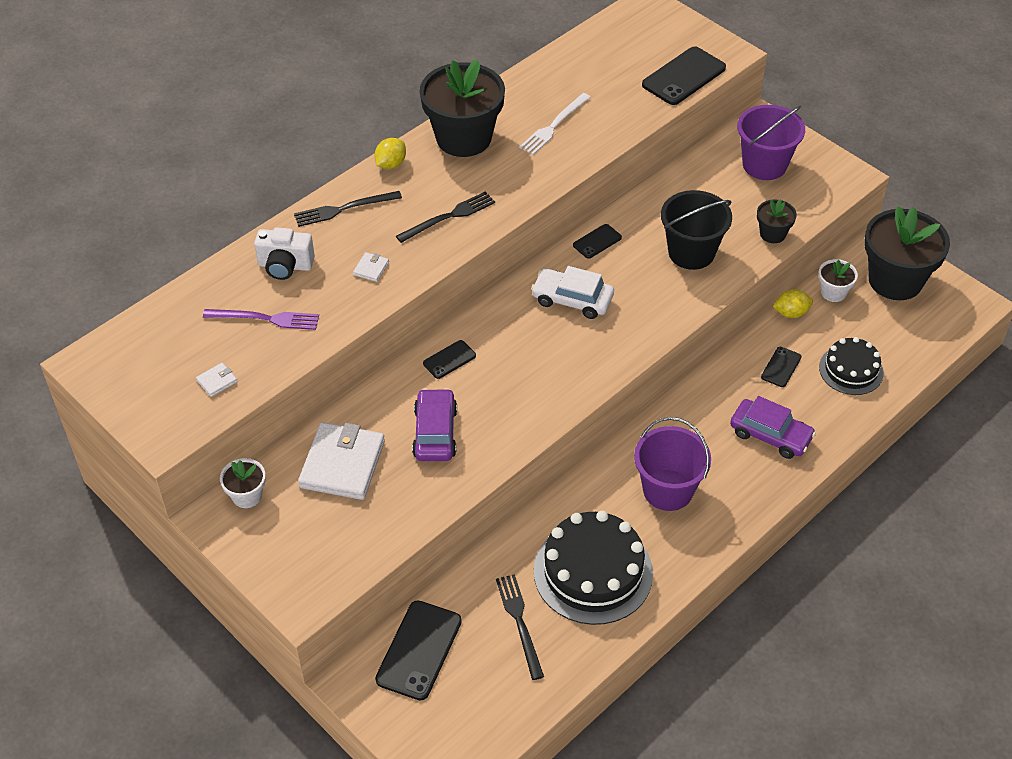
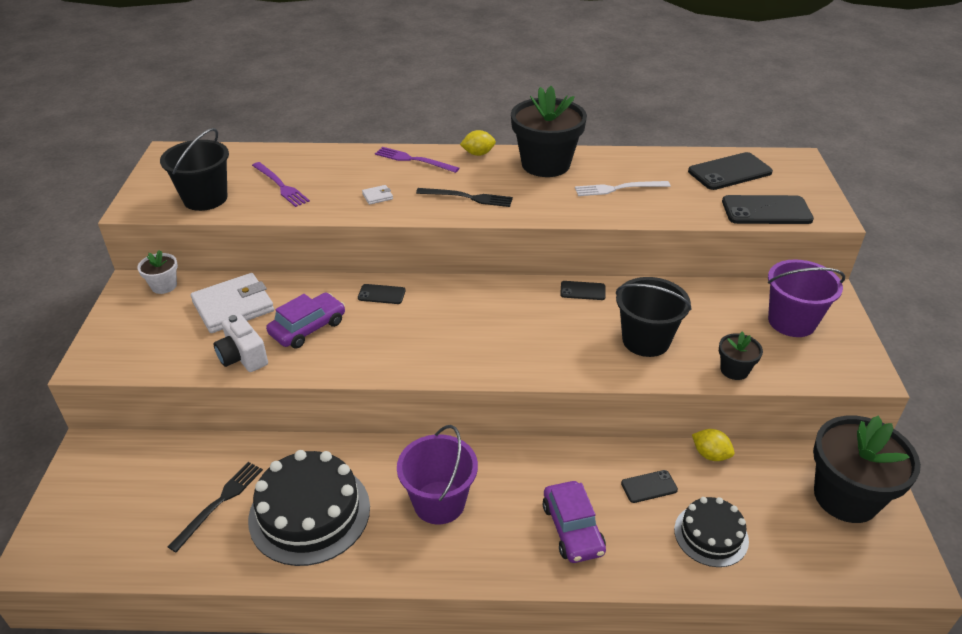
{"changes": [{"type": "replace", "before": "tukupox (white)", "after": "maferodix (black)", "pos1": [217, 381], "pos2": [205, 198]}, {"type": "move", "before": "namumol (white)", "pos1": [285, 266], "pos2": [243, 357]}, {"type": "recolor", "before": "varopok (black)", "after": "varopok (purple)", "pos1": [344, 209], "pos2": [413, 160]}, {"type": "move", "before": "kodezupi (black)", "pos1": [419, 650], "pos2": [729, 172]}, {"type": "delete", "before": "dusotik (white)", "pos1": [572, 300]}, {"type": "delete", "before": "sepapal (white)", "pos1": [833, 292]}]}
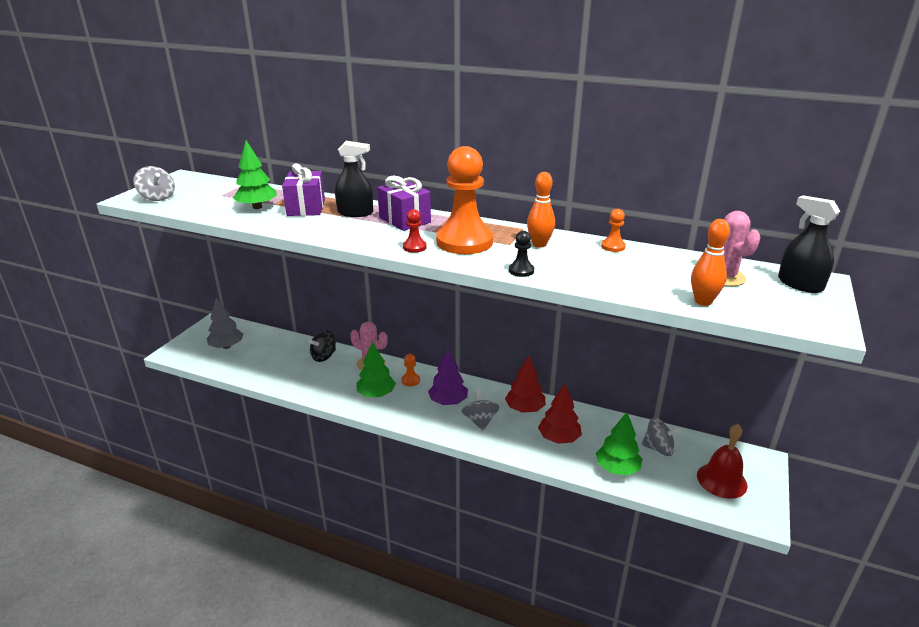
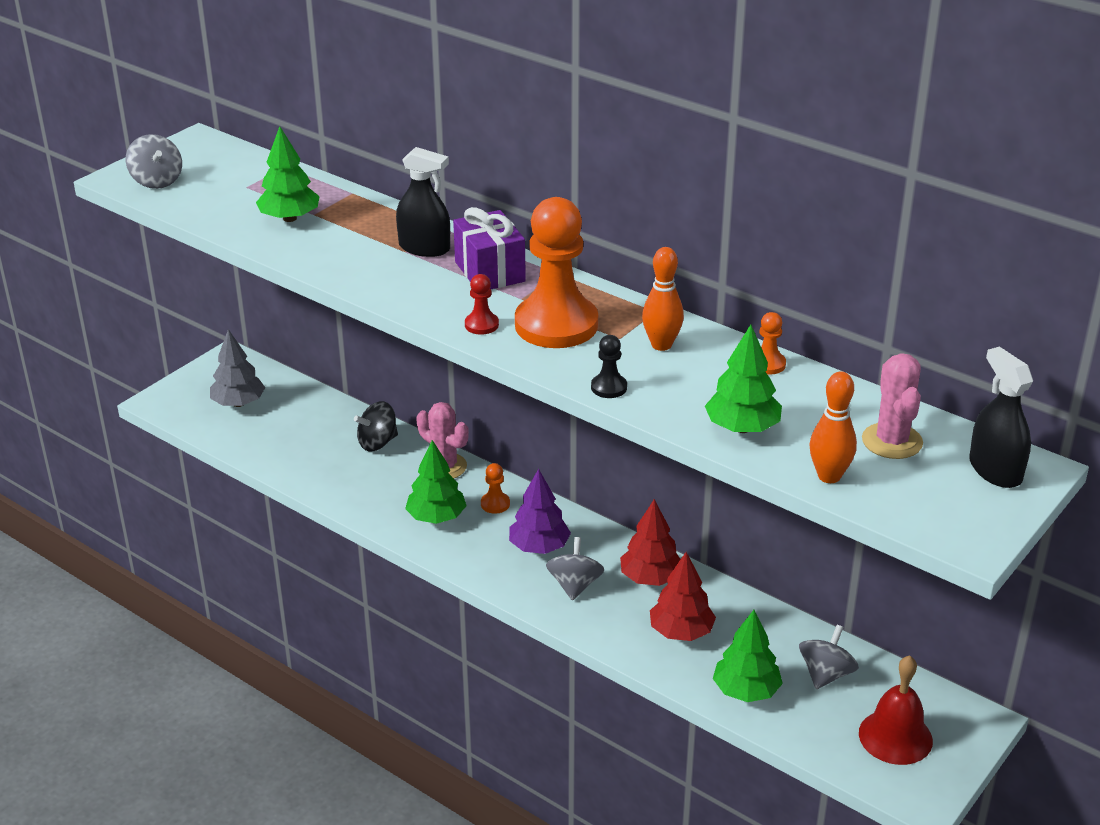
{"changes": [{"type": "insert", "after": "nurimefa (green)", "pos2": [742, 428]}, {"type": "rotate", "before": "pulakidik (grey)", "pos1": [658, 448], "pos2": [826, 674], "turn": -90}, {"type": "delete", "before": "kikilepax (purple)", "pos1": [306, 208]}]}
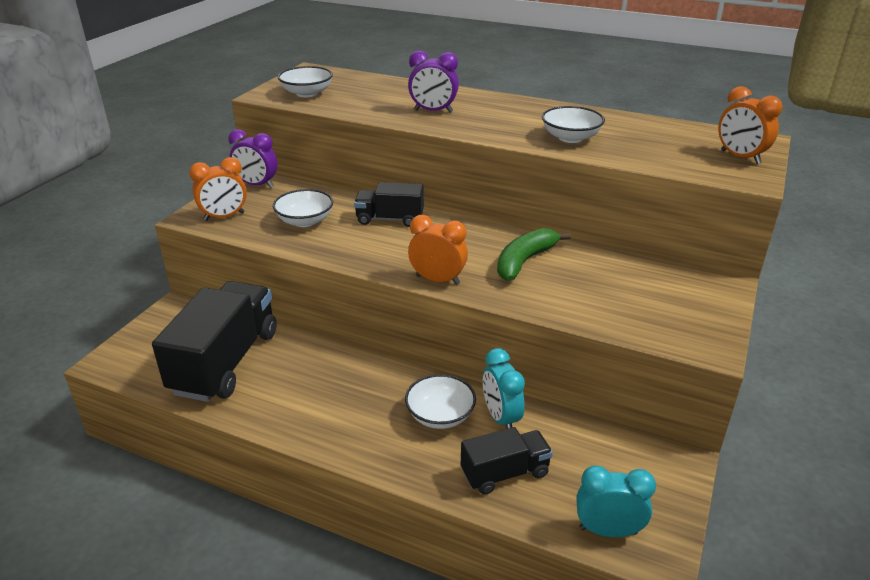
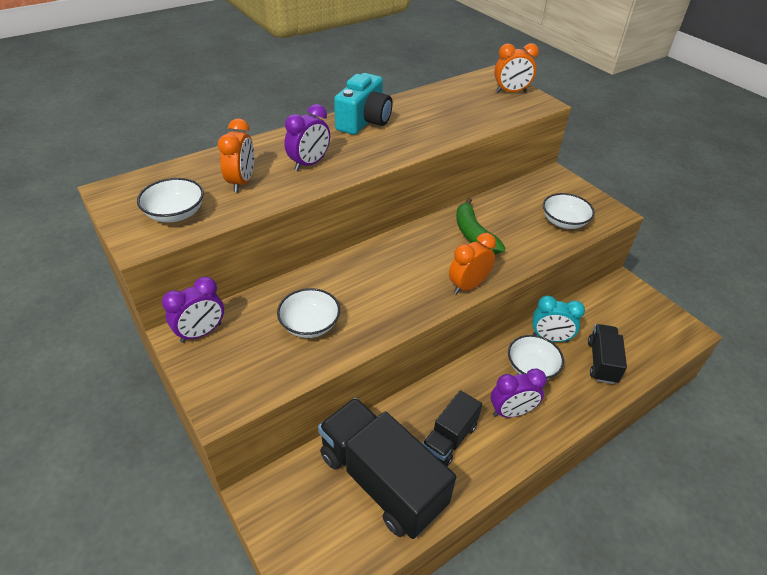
{"changes": [{"type": "move", "before": "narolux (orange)", "pos1": [224, 217], "pos2": [242, 182]}, {"type": "insert", "after": "namumol (turquoise)", "pos2": [364, 121]}, {"type": "move", "before": "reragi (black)", "pos1": [390, 219], "pos2": [449, 439]}, {"type": "insert", "after": "narolux (purple)", "pos2": [511, 412]}, {"type": "move", "before": "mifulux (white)", "pos1": [570, 138], "pos2": [564, 222]}, {"type": "delete", "before": "narolux (turquoise)", "pos1": [608, 530]}]}
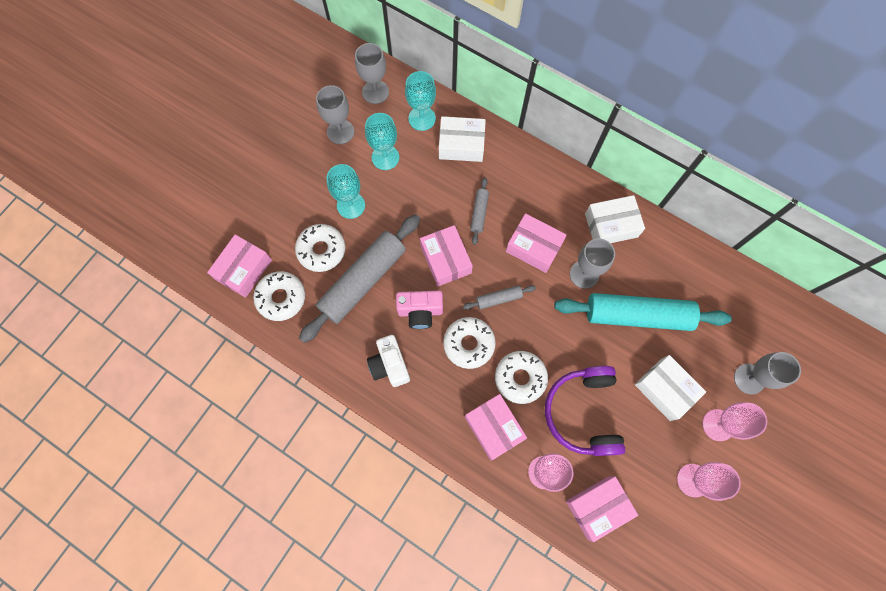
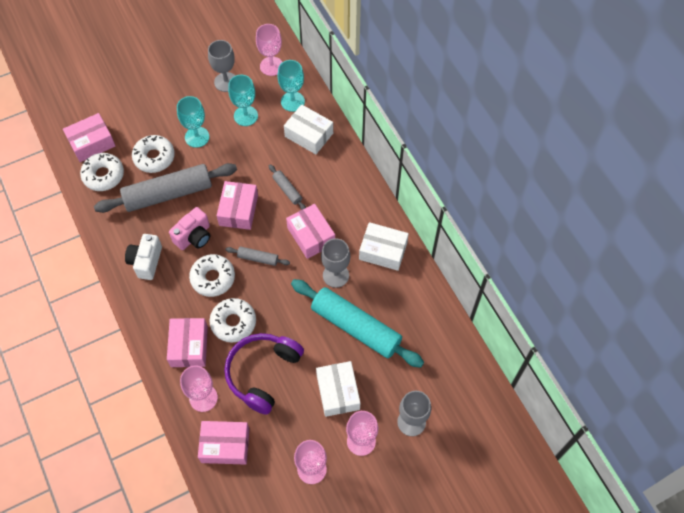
{"changes": [{"type": "rotate", "before": "namumol (pink)", "pos1": [420, 311], "pos2": [194, 236], "turn": -75}, {"type": "recolor", "before": "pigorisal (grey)", "after": "pigorisal (pink)", "pos1": [375, 92], "pos2": [271, 66]}, {"type": "rotate", "before": "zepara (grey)", "pos1": [479, 213], "pos2": [287, 190], "turn": -75}]}
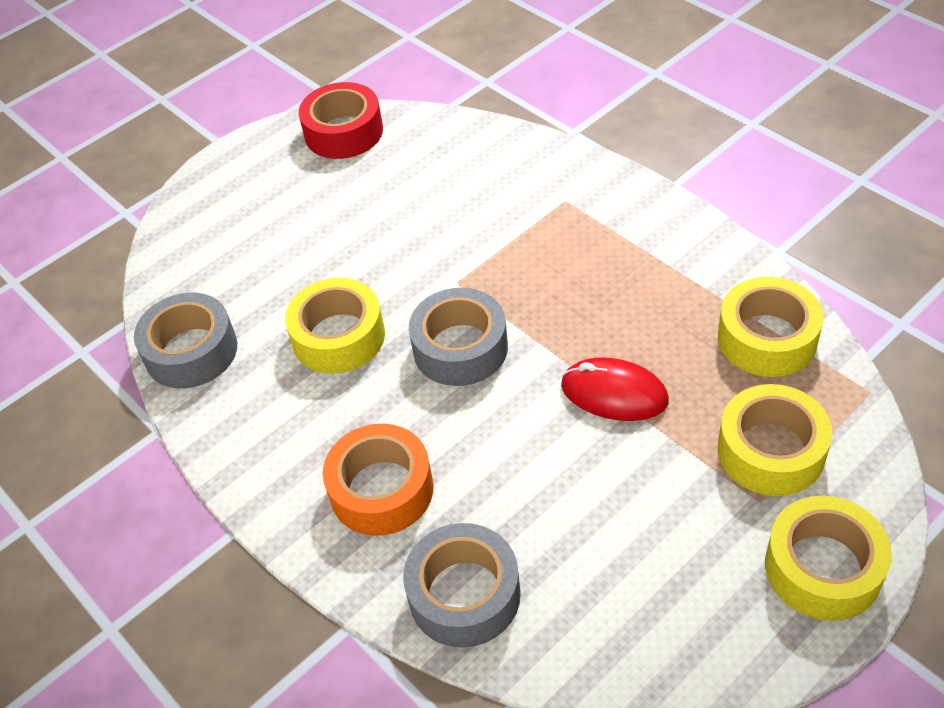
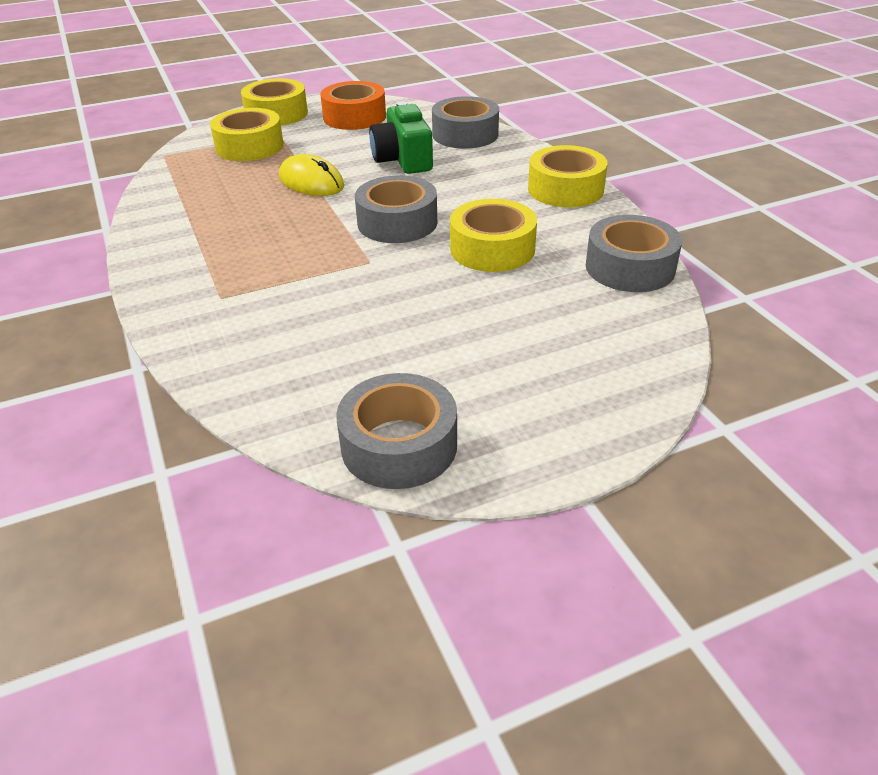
{"changes": [{"type": "recolor", "before": "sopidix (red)", "after": "sopidix (yellow)", "pos1": [614, 393], "pos2": [311, 182]}, {"type": "move", "before": "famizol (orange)", "pos1": [381, 490], "pos2": [354, 117]}, {"type": "recolor", "before": "famizol (red)", "after": "famizol (grey)", "pos1": [343, 132], "pos2": [399, 445]}, {"type": "insert", "after": "namumol (green)", "pos2": [403, 160]}, {"type": "move", "before": "famizol (yellow)", "pos1": [767, 338], "pos2": [565, 189]}]}
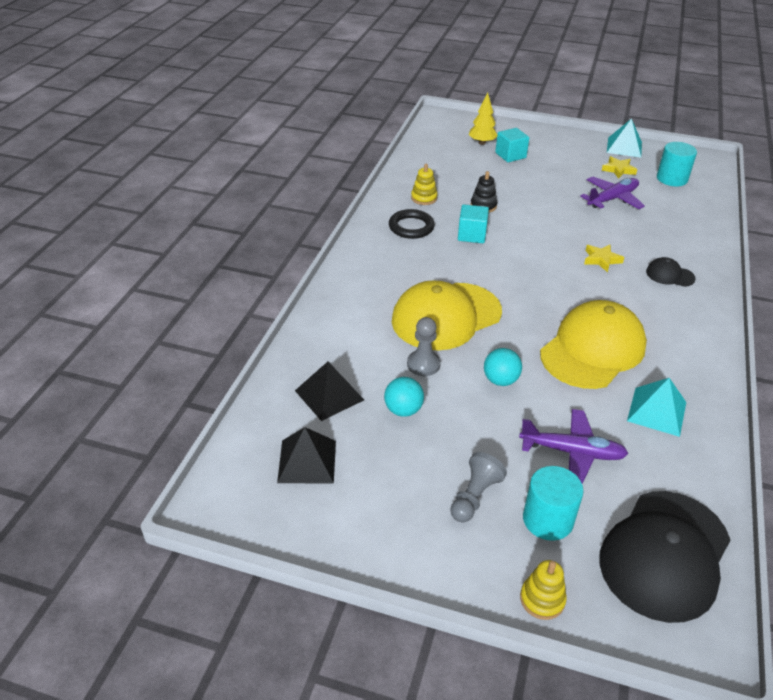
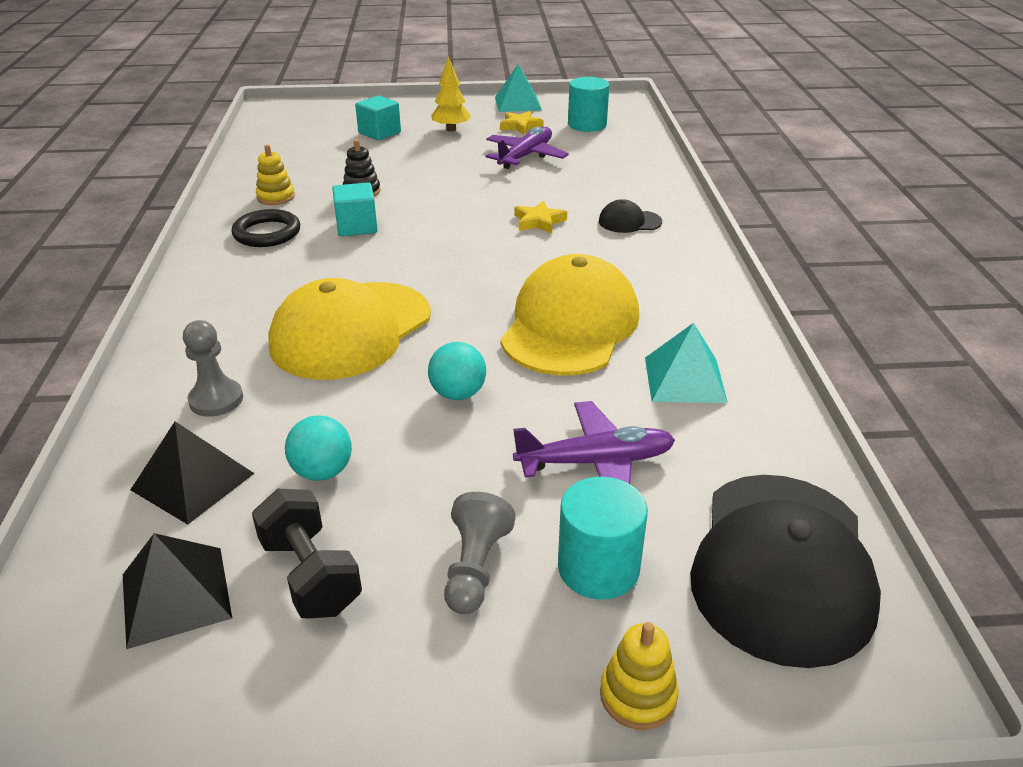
{"changes": [{"type": "move", "before": "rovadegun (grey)", "pos1": [423, 364], "pos2": [216, 400]}, {"type": "insert", "after": "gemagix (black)", "pos2": [310, 575]}, {"type": "move", "before": "nurimefa (yellow)", "pos1": [482, 143], "pos2": [451, 129]}]}
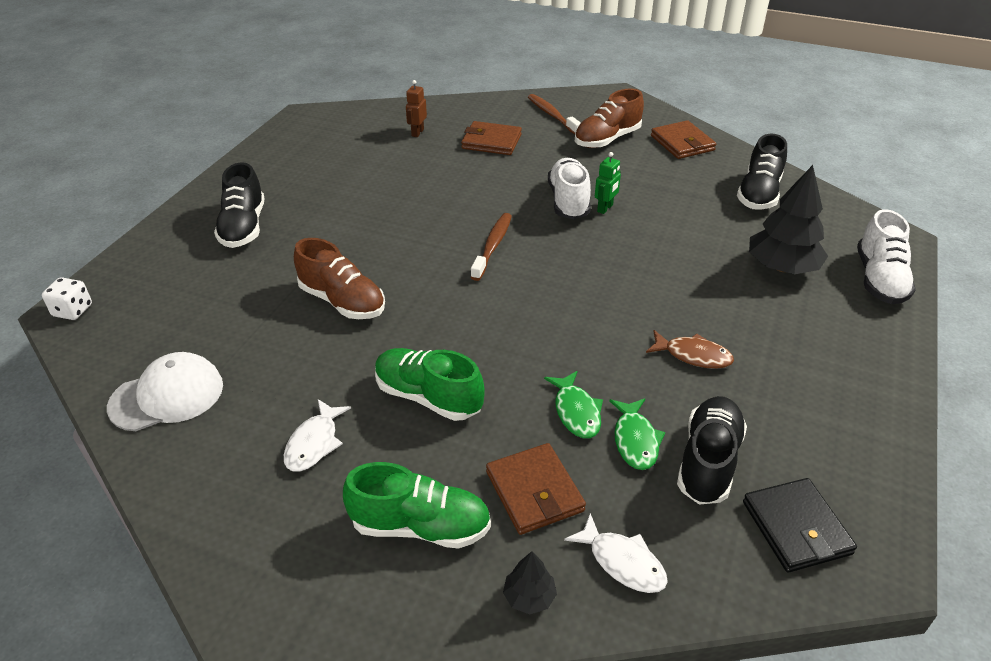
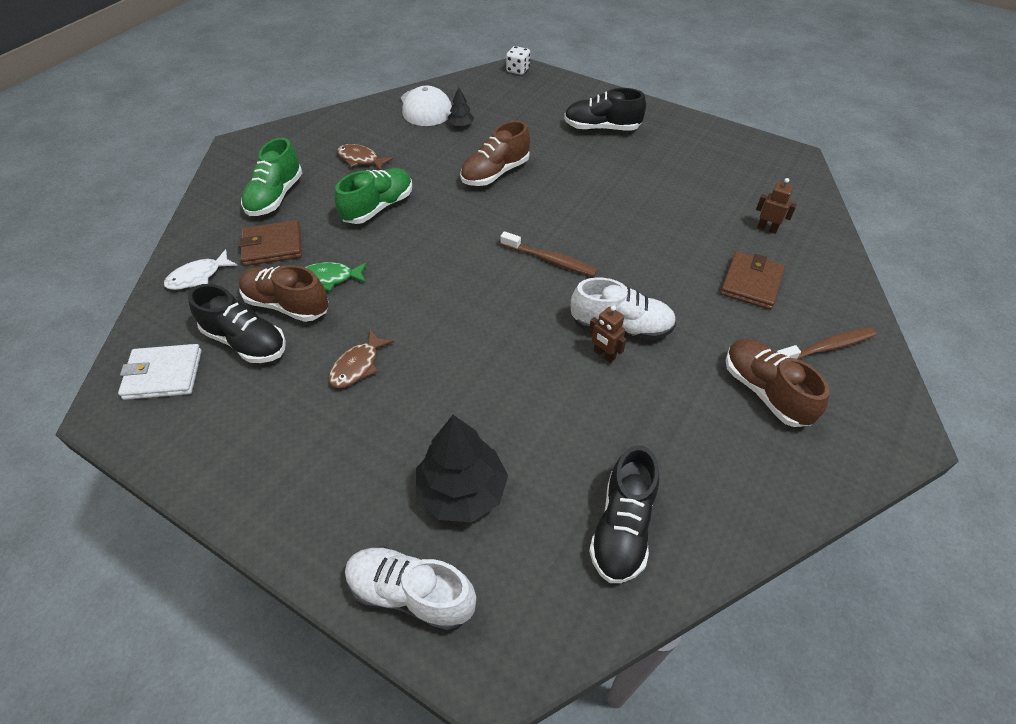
{"changes": [{"type": "recolor", "before": "tukupox (black)", "after": "tukupox (white)", "pos1": [796, 528], "pos2": [163, 374]}, {"type": "replace", "before": "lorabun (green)", "after": "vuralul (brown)", "pos1": [635, 440], "pos2": [287, 305]}, {"type": "recolor", "before": "lorabun (white)", "after": "lorabun (brown)", "pos1": [314, 443], "pos2": [361, 159]}, {"type": "move", "before": "nurimefa (black)", "pos1": [529, 596], "pos2": [461, 125]}, {"type": "recolor", "before": "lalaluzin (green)", "after": "lalaluzin (brown)", "pos1": [605, 208], "pos2": [604, 355]}, {"type": "rotate", "before": "vuralul (black)", "pos1": [758, 194], "pos2": [622, 527], "turn": -105}, {"type": "delete", "before": "tukupox (brown)", "pos1": [682, 143]}]}
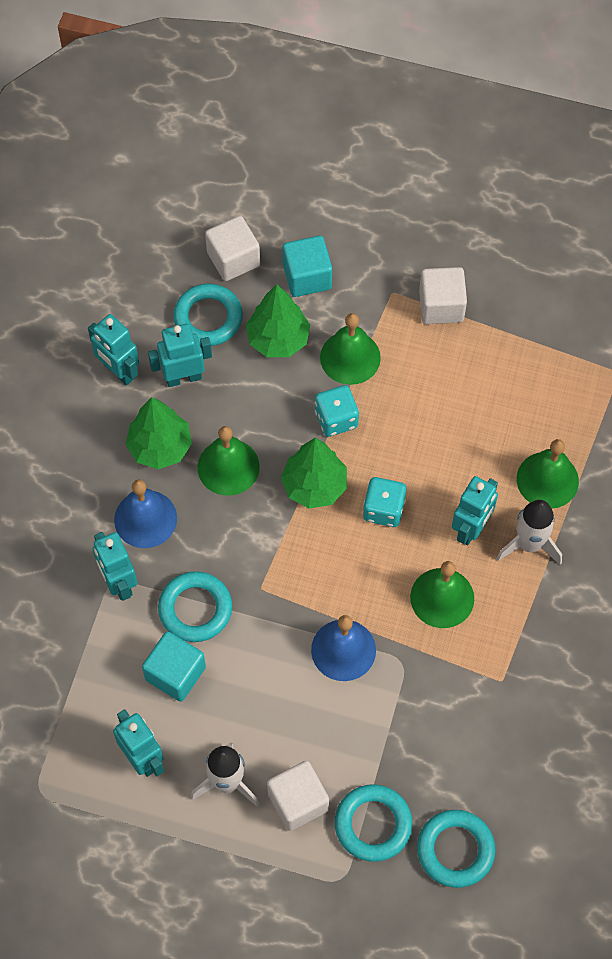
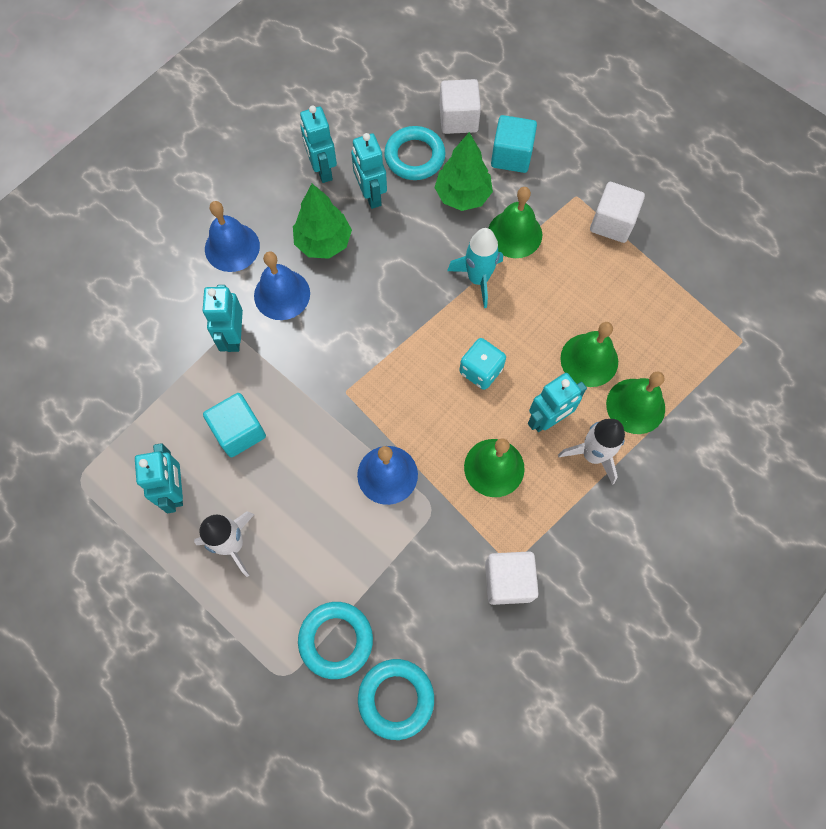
{"changes": [{"type": "insert", "after": "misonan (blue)", "pos2": [232, 247]}, {"type": "rotate", "before": "lalaluzin (turquoise)", "pos1": [183, 377], "pos2": [370, 195], "turn": -120}, {"type": "replace", "before": "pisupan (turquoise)", "after": "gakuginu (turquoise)", "pos1": [336, 419], "pos2": [478, 279]}, {"type": "move", "before": "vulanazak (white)", "pos1": [298, 801], "pos2": [508, 581]}, {"type": "move", "before": "misonan (green)", "pos1": [228, 467], "pos2": [589, 360]}, {"type": "delete", "before": "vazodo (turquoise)", "pos1": [195, 609]}, {"type": "delete", "before": "nurimefa (green)", "pos1": [314, 486]}]}
